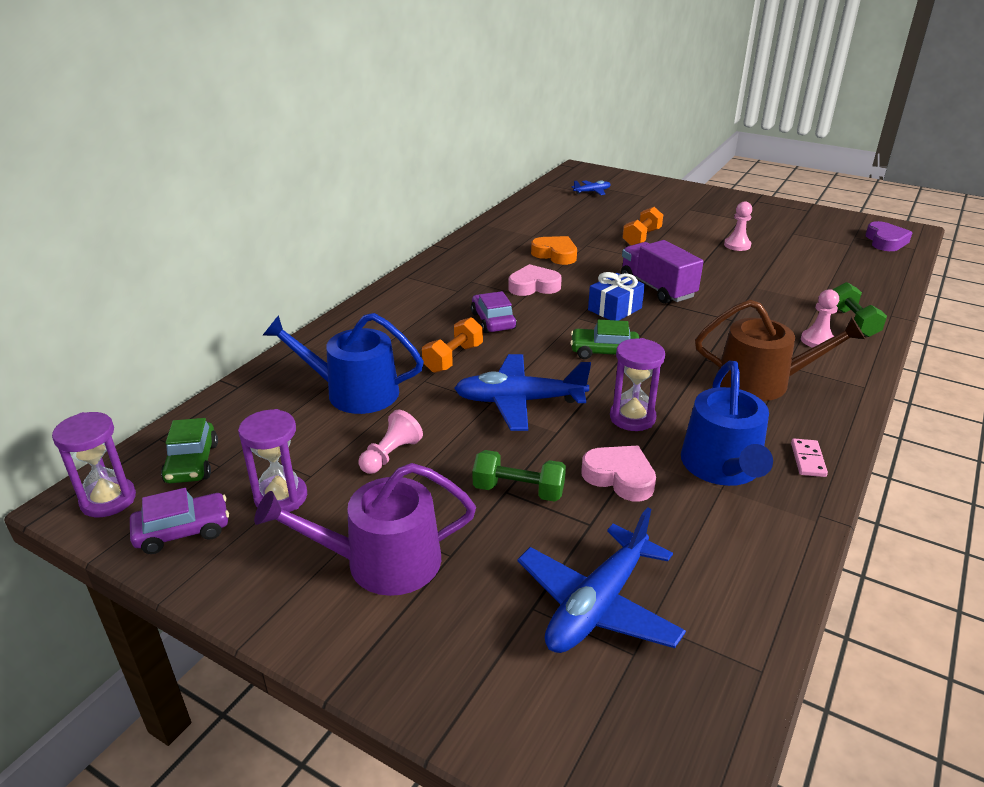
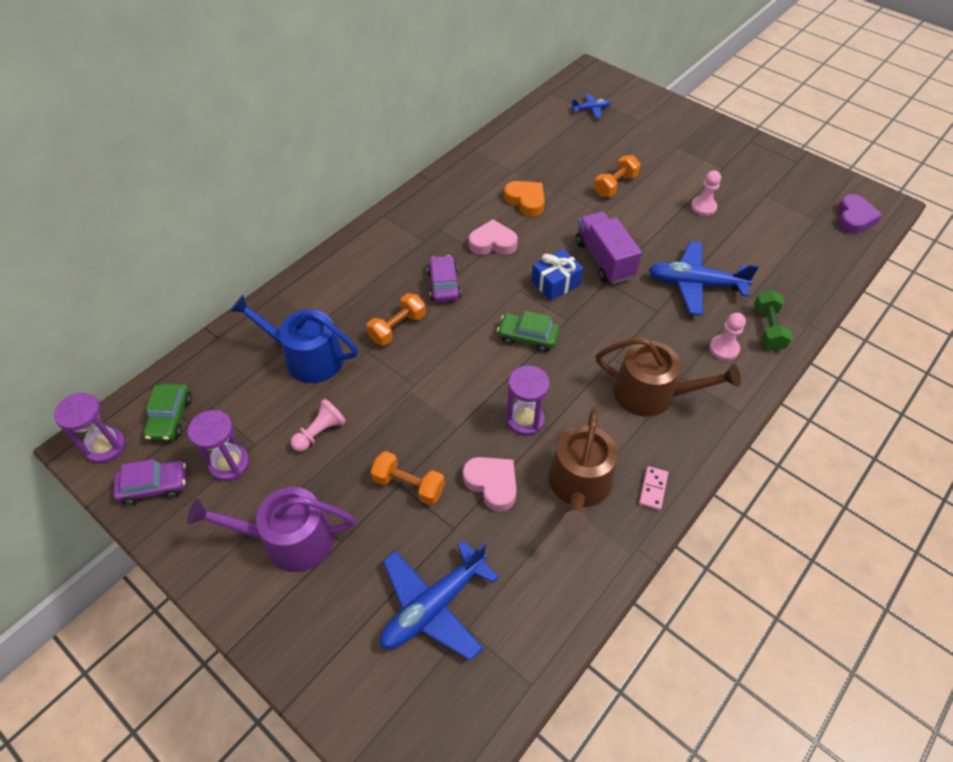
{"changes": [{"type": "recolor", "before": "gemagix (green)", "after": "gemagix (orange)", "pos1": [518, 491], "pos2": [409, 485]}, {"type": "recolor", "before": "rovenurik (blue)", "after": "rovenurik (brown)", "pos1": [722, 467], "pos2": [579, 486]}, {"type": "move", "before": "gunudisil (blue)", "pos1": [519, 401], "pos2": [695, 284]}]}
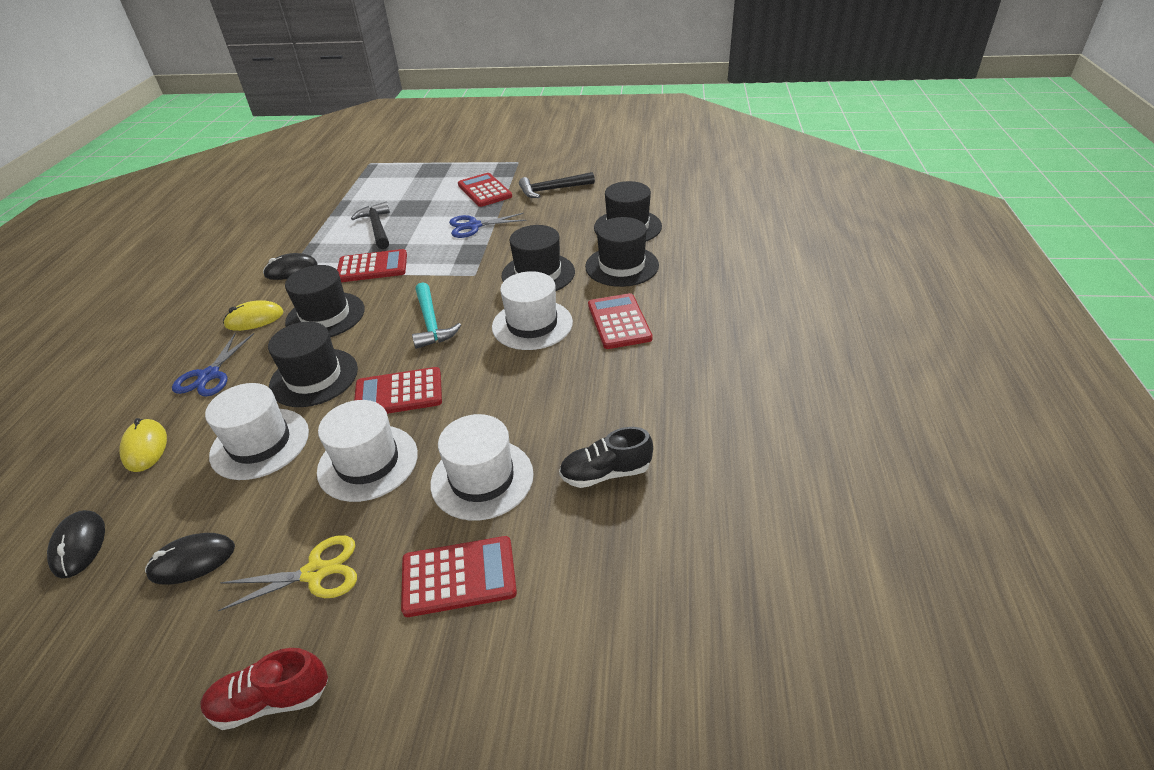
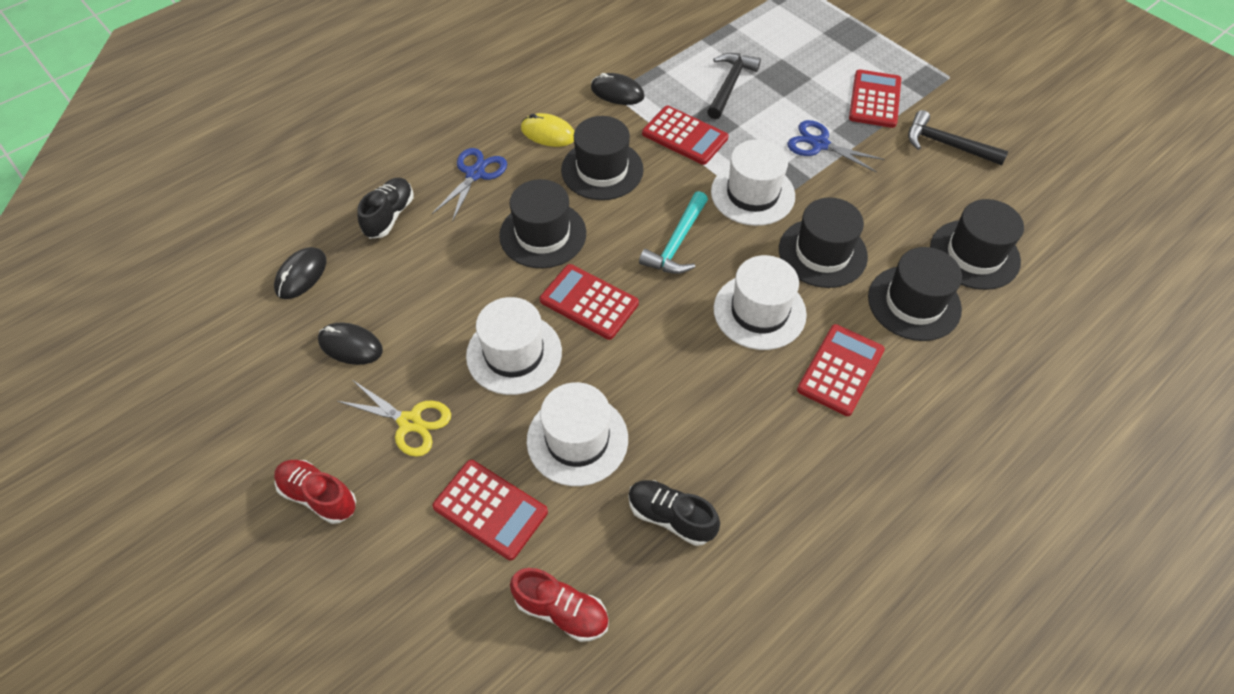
{"changes": [{"type": "replace", "before": "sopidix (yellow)", "after": "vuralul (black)", "pos1": [145, 447], "pos2": [389, 216]}, {"type": "rotate", "before": "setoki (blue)", "pos1": [209, 375], "pos2": [475, 174], "turn": 150}, {"type": "insert", "after": "vuralul (red)", "pos2": [561, 611]}, {"type": "move", "before": "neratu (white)", "pos1": [260, 443], "pos2": [752, 194]}]}
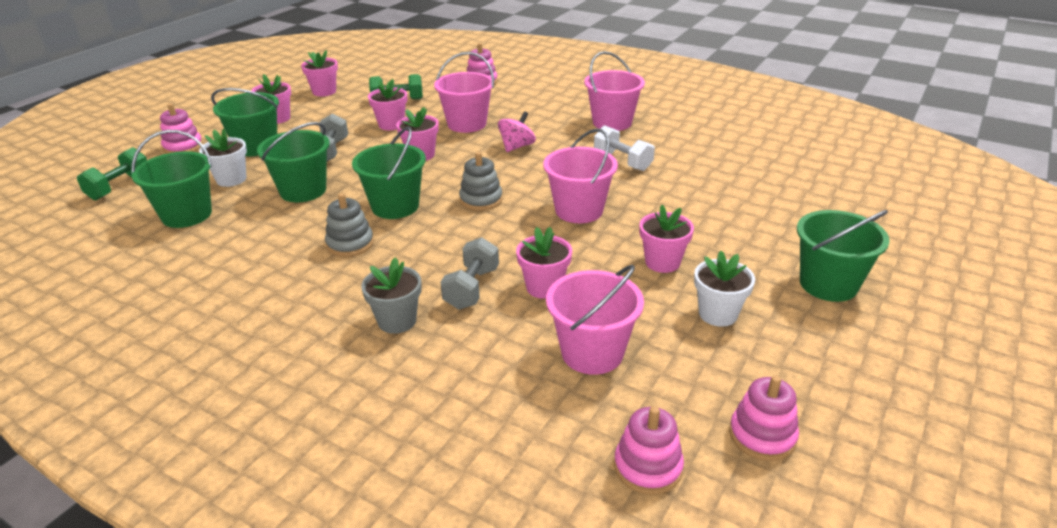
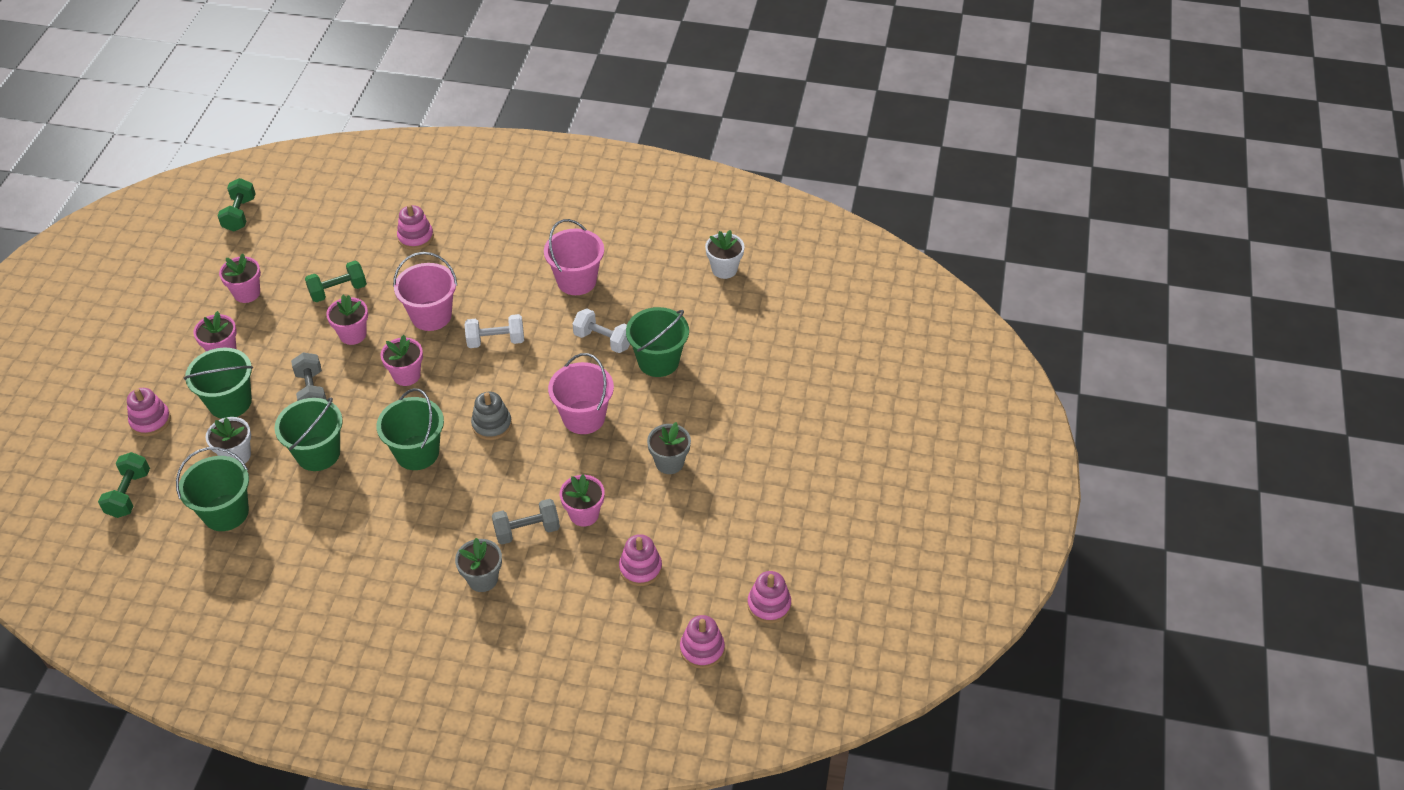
{"changes": [{"type": "insert", "after": "gemagix (green)", "pos2": [240, 214]}, {"type": "replace", "before": "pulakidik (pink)", "after": "gemagix (white)", "pos1": [517, 146], "pos2": [496, 341]}, {"type": "rotate", "before": "gemagix (grey)", "pos1": [472, 288], "pos2": [527, 530], "turn": 75}, {"type": "replace", "before": "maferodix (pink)", "after": "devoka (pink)", "pos1": [592, 353], "pos2": [640, 568]}, {"type": "move", "before": "maferodix (green)", "pos1": [828, 284], "pos2": [658, 361]}, {"type": "recolor", "before": "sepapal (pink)", "after": "sepapal (grey)", "pos1": [662, 262], "pos2": [669, 462]}, {"type": "move", "before": "sepapal (white)", "pos1": [718, 314], "pos2": [724, 269]}, {"type": "delete", "before": "devoka (grey)", "pos1": [350, 244]}]}
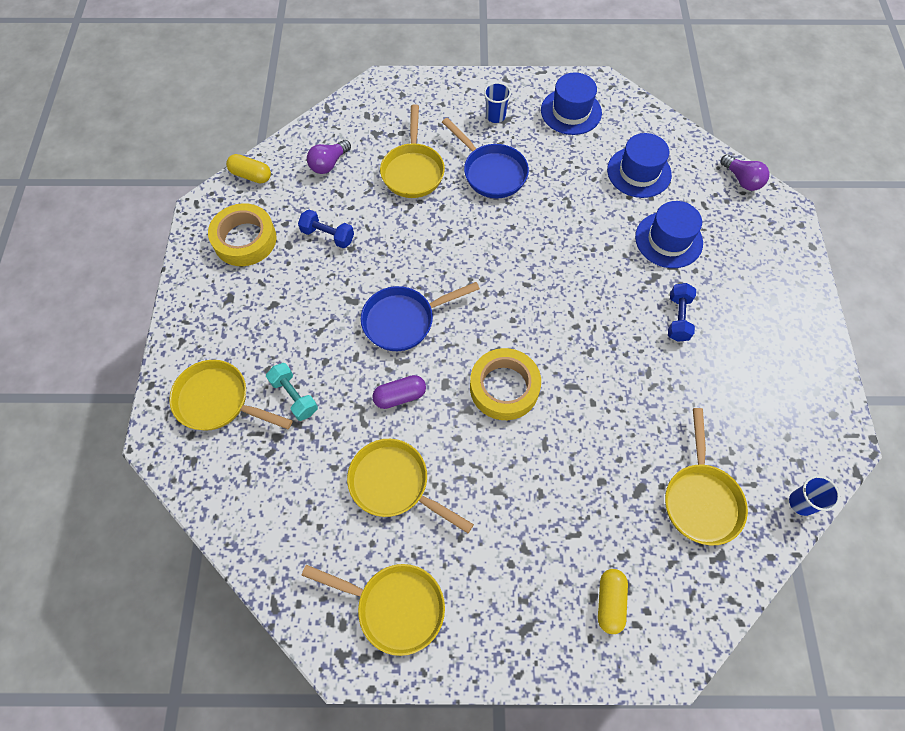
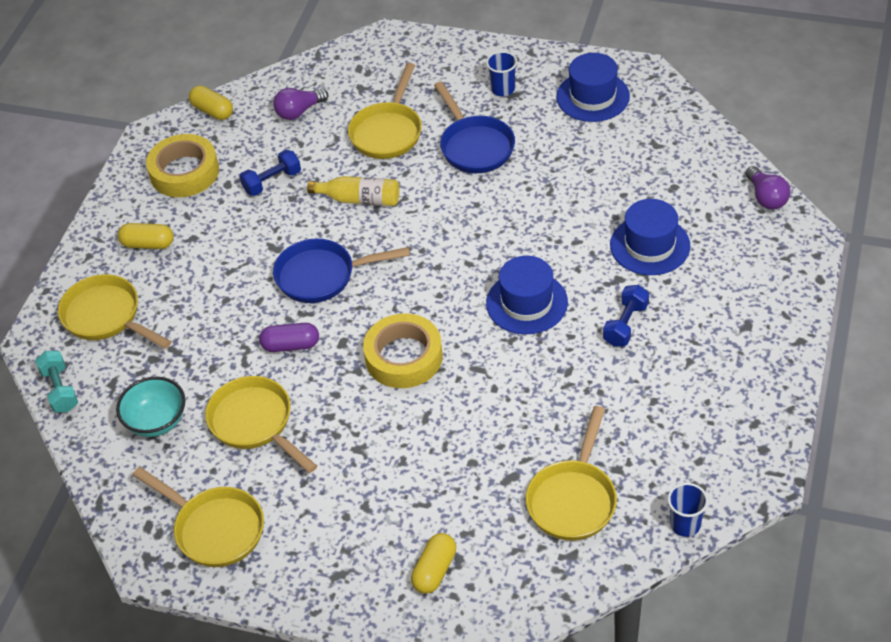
{"changes": [{"type": "move", "before": "gemagix (turquoise)", "pos1": [294, 396], "pos2": [60, 390]}, {"type": "insert", "after": "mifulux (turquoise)", "pos2": [156, 421]}, {"type": "insert", "after": "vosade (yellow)", "pos2": [148, 244]}, {"type": "rotate", "before": "gemagix (blue)", "pos1": [328, 235], "pos2": [272, 182], "turn": -75}, {"type": "insert", "after": "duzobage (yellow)", "pos2": [359, 199]}, {"type": "move", "before": "neratu (blue)", "pos1": [639, 172], "pos2": [527, 303]}]}
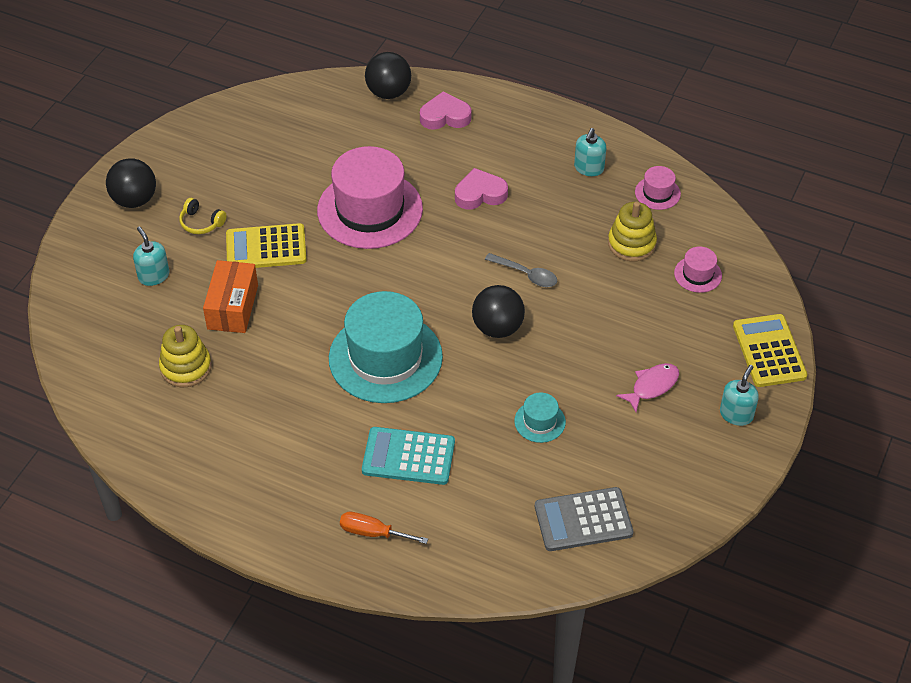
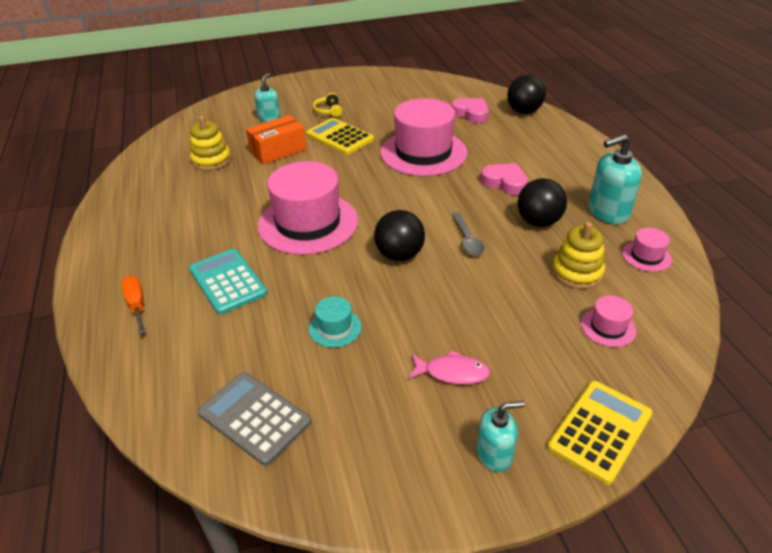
{"changes": [{"type": "recolor", "before": "neratu (turquoise)", "after": "neratu (pink)", "pos1": [385, 358], "pos2": [308, 223]}, {"type": "move", "before": "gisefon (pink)", "pos1": [445, 116], "pos2": [471, 113]}, {"type": "move", "before": "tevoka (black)", "pos1": [134, 200], "pos2": [538, 222]}, {"type": "resize", "before": "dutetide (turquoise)", "pos1": [589, 168], "pos2": [608, 212], "scale": 1.58}]}
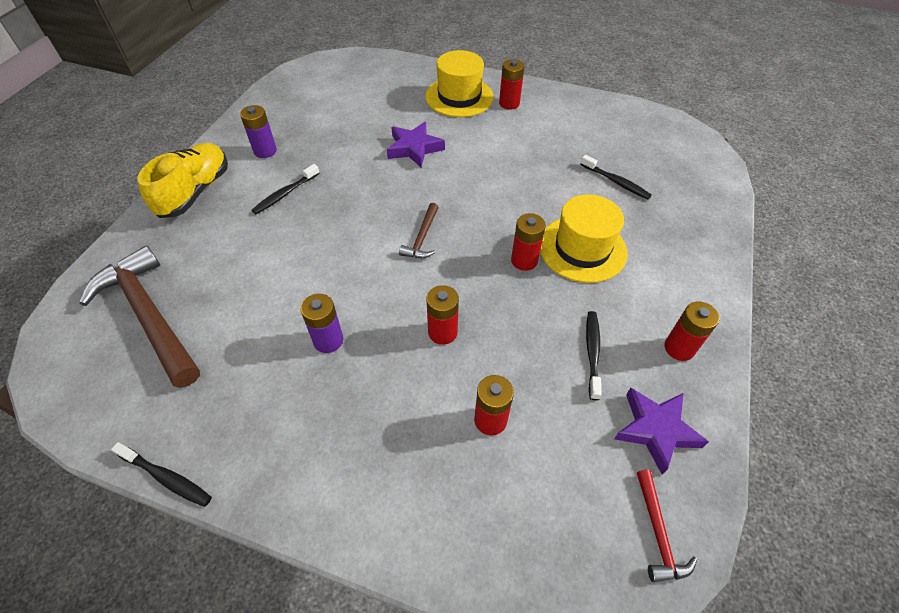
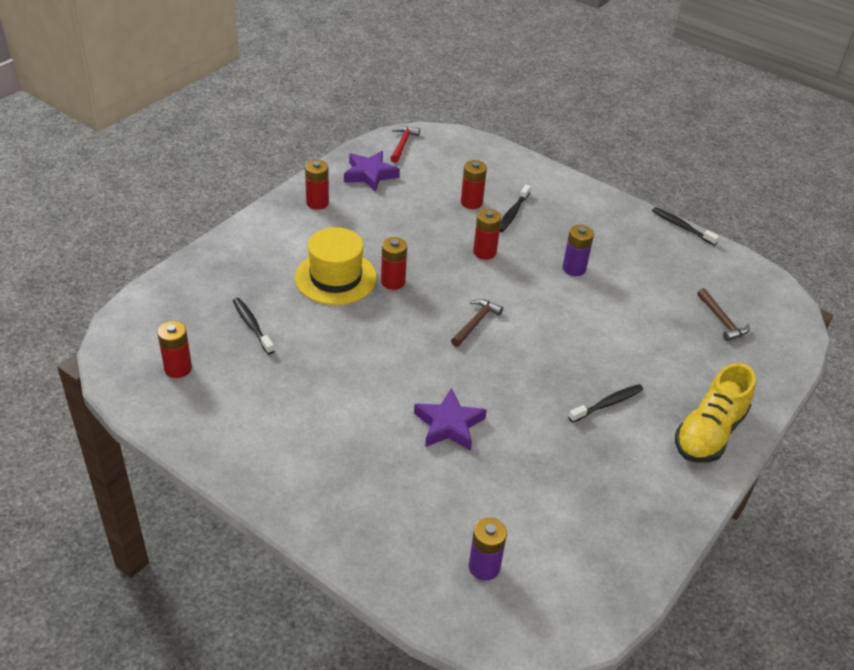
{"changes": [{"type": "move", "before": "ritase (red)", "pos1": [509, 103], "pos2": [178, 368]}, {"type": "move", "before": "ritase (purple)", "pos1": [265, 151], "pos2": [484, 567]}, {"type": "move", "before": "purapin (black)", "pos1": [592, 352], "pos2": [512, 213]}, {"type": "resize", "before": "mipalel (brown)", "pos1": [149, 315], "pos2": [722, 320], "scale": 0.47}, {"type": "delete", "before": "neratu (yellow)", "pos1": [459, 97]}]}
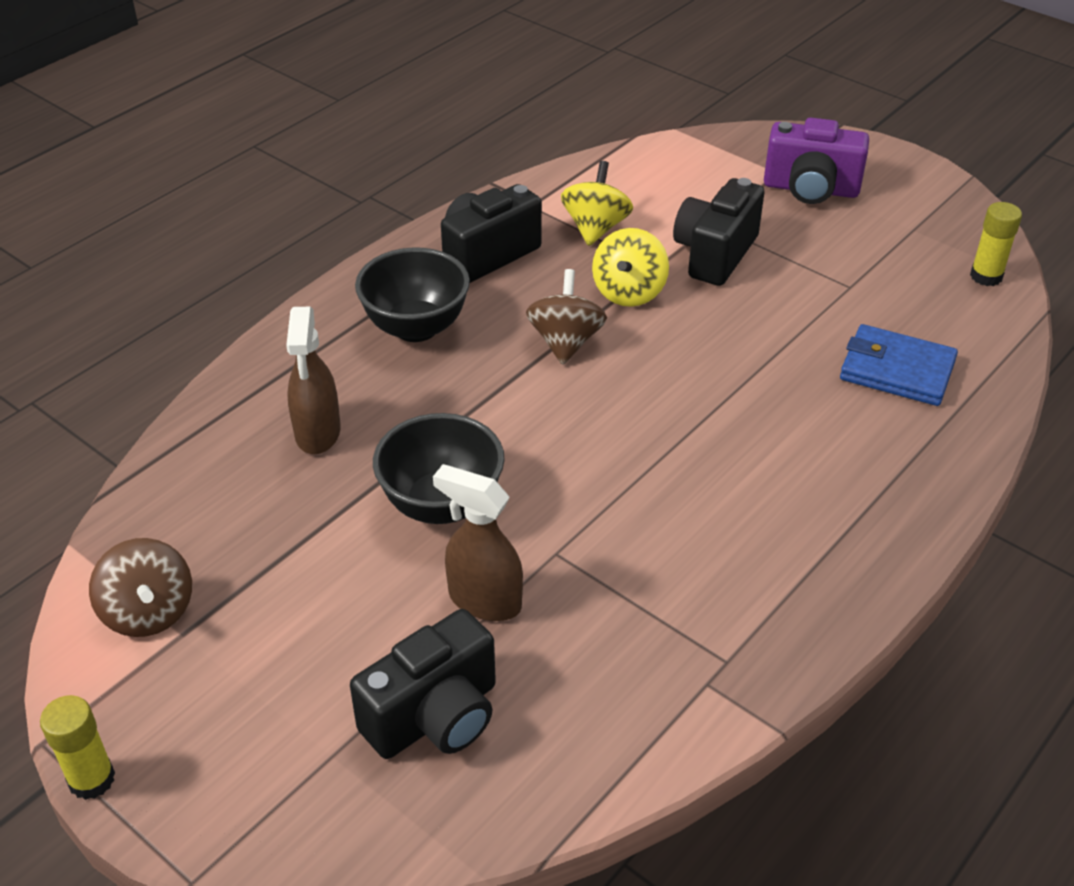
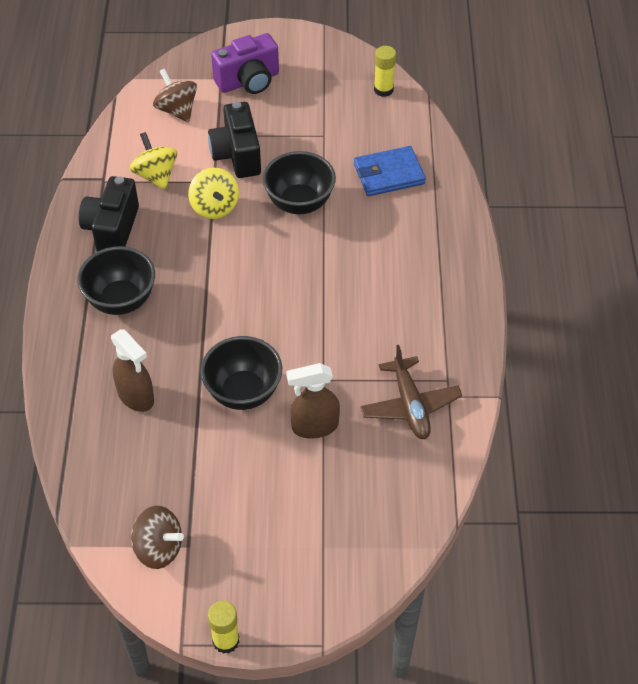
{"changes": [{"type": "move", "before": "pulakidik (brown)", "pos1": [565, 342], "pos2": [177, 110]}, {"type": "insert", "after": "mifulux (black)", "pos2": [299, 203]}, {"type": "insert", "after": "gunudisil (brown)", "pos2": [410, 405]}, {"type": "delete", "before": "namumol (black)", "pos1": [435, 716]}]}
